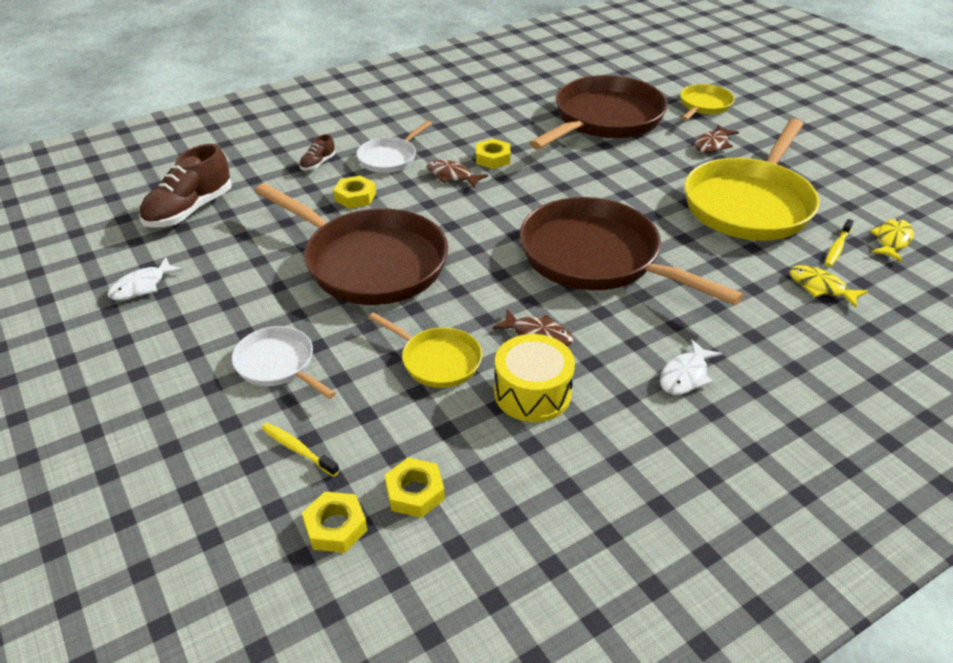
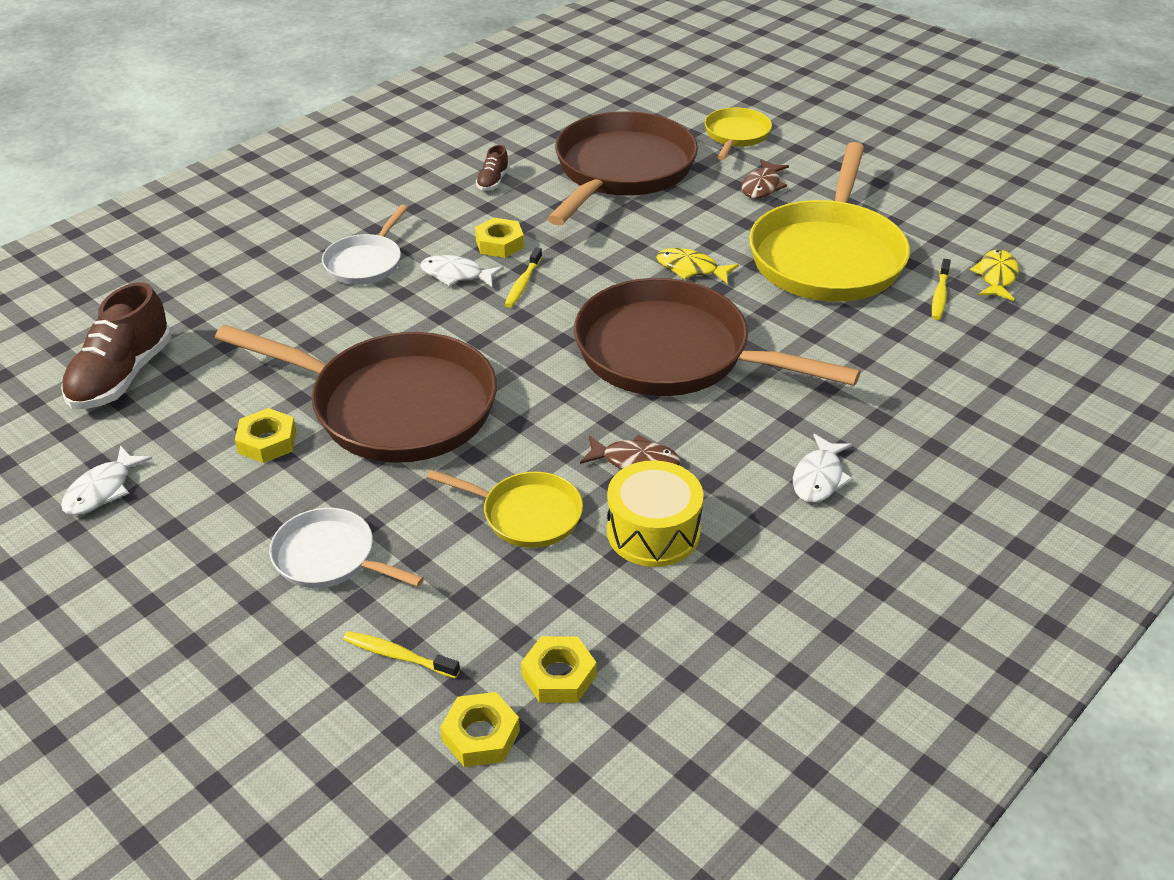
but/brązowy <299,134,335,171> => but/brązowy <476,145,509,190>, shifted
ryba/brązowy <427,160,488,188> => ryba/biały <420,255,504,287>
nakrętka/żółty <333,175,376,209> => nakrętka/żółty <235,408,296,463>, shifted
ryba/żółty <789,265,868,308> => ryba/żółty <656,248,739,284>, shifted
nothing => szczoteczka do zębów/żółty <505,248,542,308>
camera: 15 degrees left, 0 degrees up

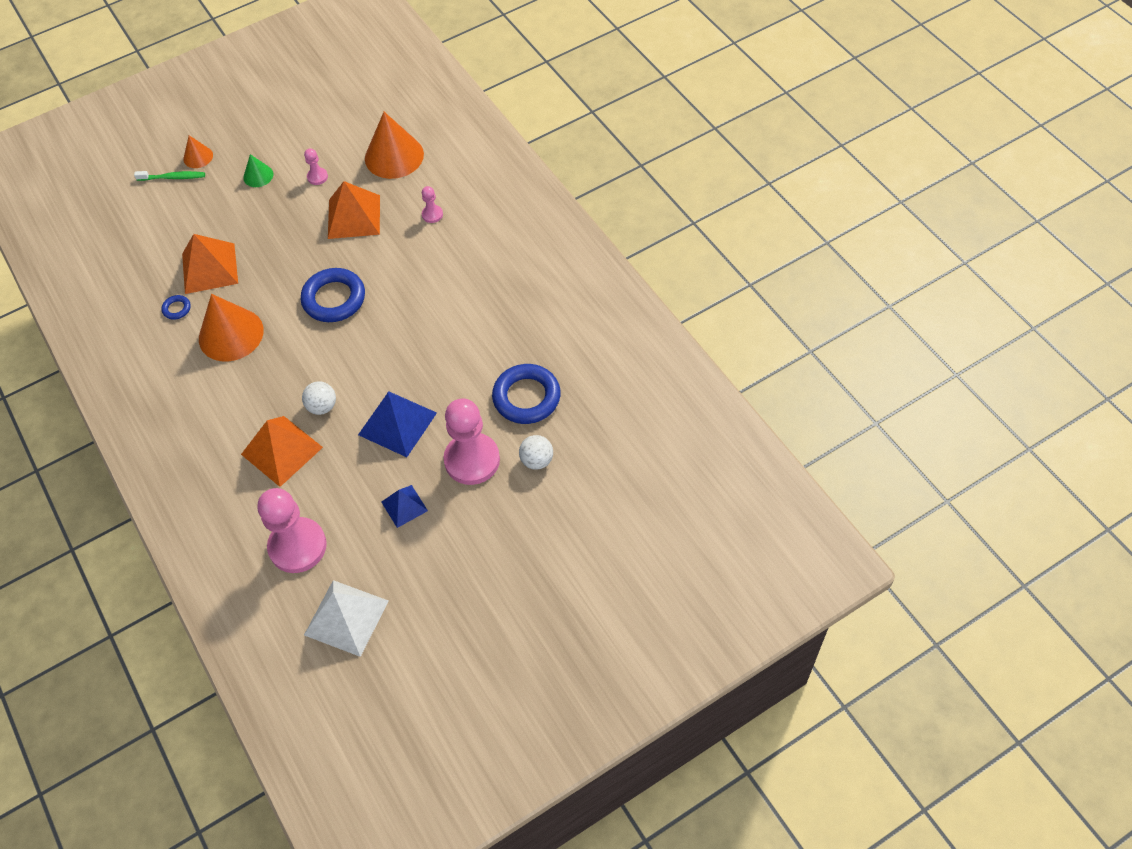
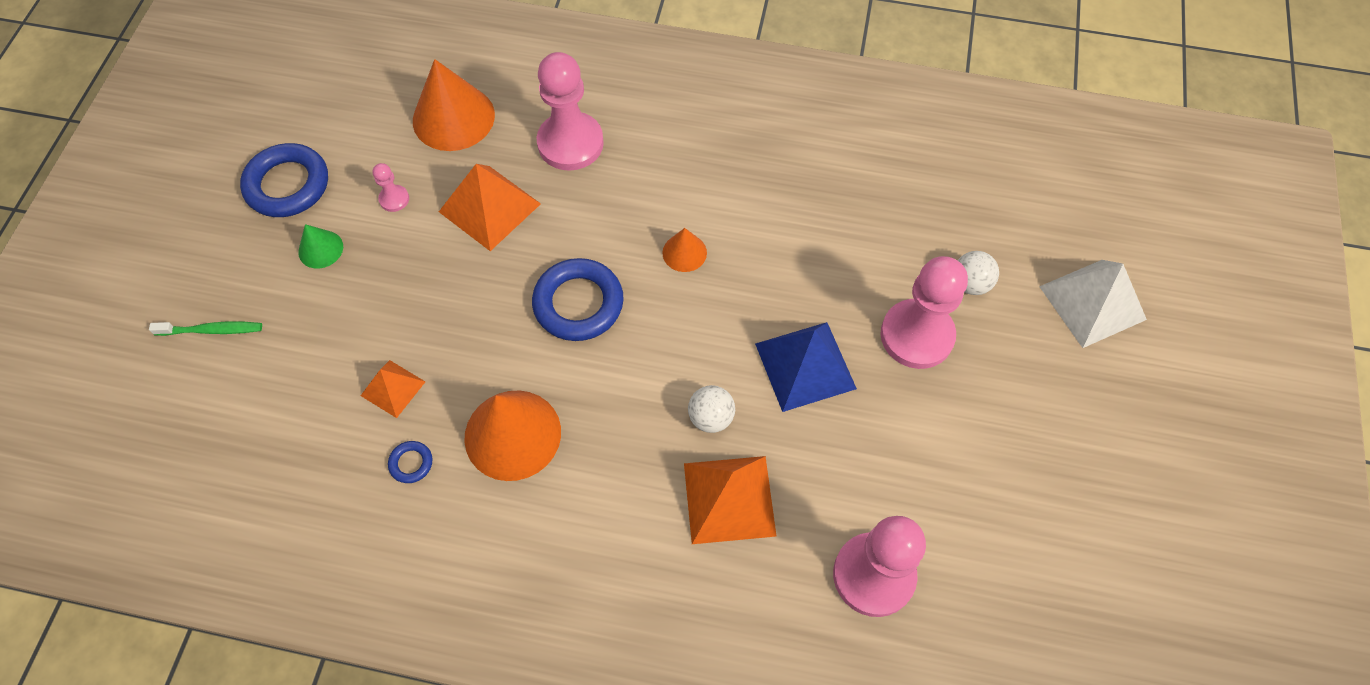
stożek/pomarańczowy <183,136,213,168> => stożek/pomarańczowy <662,228,707,272>, shifted
szczoteczka do zębów/zielony <134,171,205,181> => szczoteczka do zębów/zielony <149,321,262,336>, 45 degrees clockwise
pionek/różowy <422,186,443,223> => pionek/różowy <537,52,604,171>, x2.30
piramida/pomarańczowy <182,234,238,294> => piramida/pomarańczowy <361,360,425,418>, x0.58
pierścień/niebieski <492,364,561,424> => pierścień/niebieski <240,143,328,217>, shifted
piramida/niebieski <381,485,428,528> => nothing
piramida/biały <304,580,388,657> => piramida/biały <1039,260,1147,348>, shifted
camera: 50 degrees left, 5 degrees up

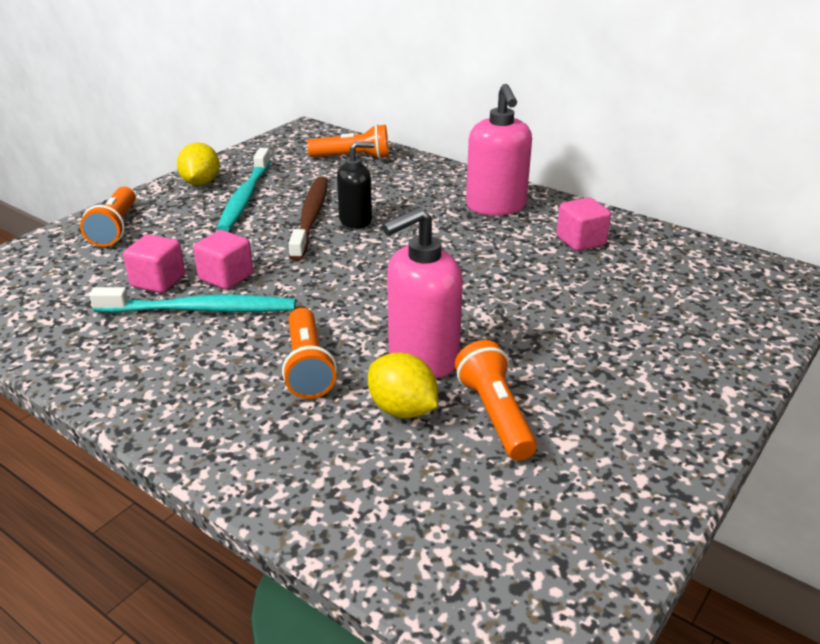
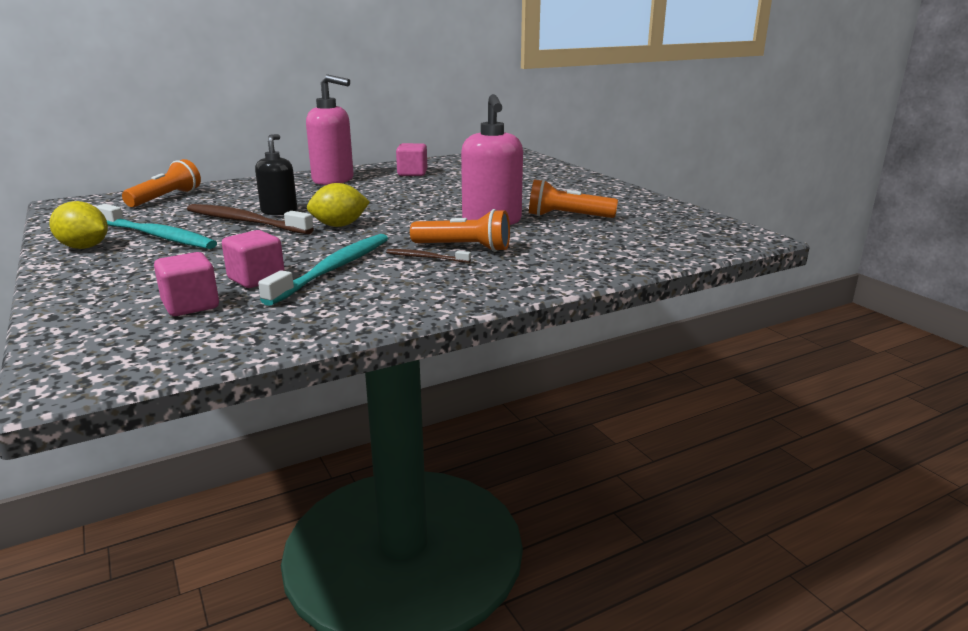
latarka/pomarańczowy <80,186,136,247> => nothing
sześcian/różowy <193,230,253,290> => sześcian/różowy <154,252,219,316>, shifted
cytryna/żółty <368,352,438,418> => cytryna/żółty <307,183,370,227>, shifted
nothing => szczoteczka do zębów/brązowy <386,249,471,263>
camera: 65 degrees left, 10 degrees down

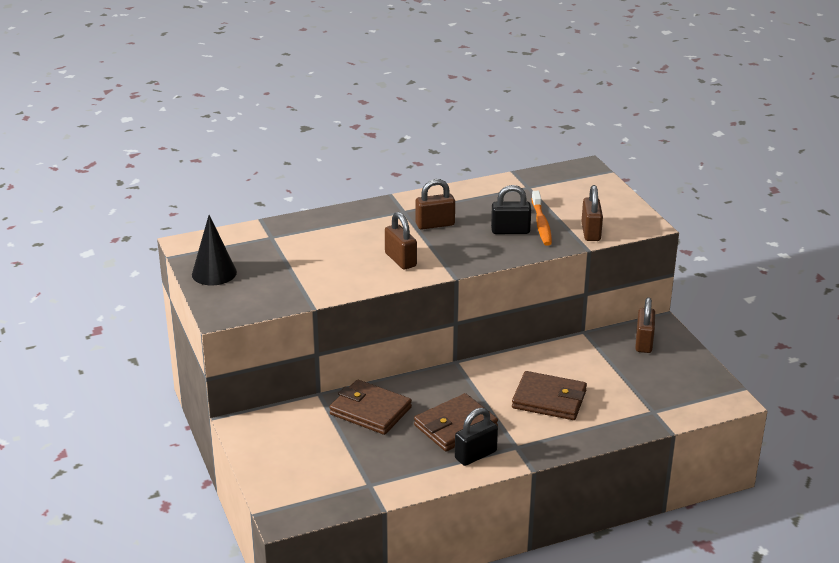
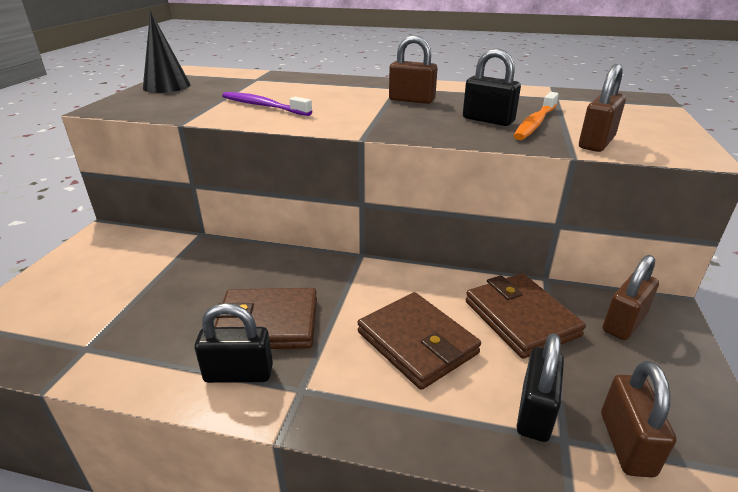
kłódka/brązowy <385,212,417,270> => kłódka/brązowy <601,361,676,478>, shifted
portfel/brązowy <329,380,412,435> => portfel/brązowy <466,273,586,359>, shifted
nothing => szczoteczka do zębów/fioletowy <222,92,312,116>
nothing => kłódka/czarny <517,333,564,442>
camera: 35 degrees right, 0 degrees up

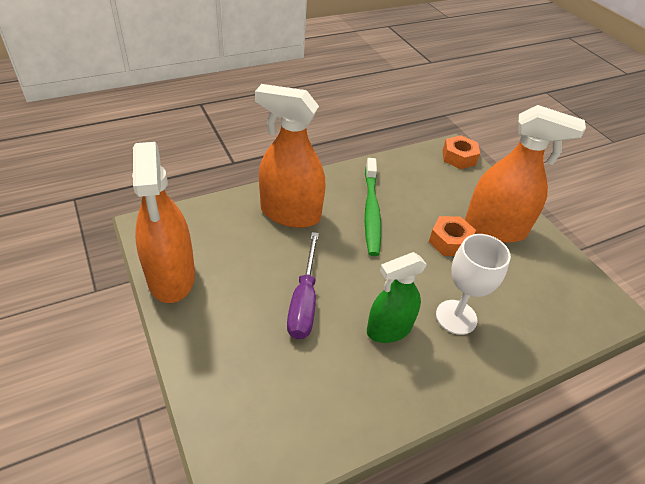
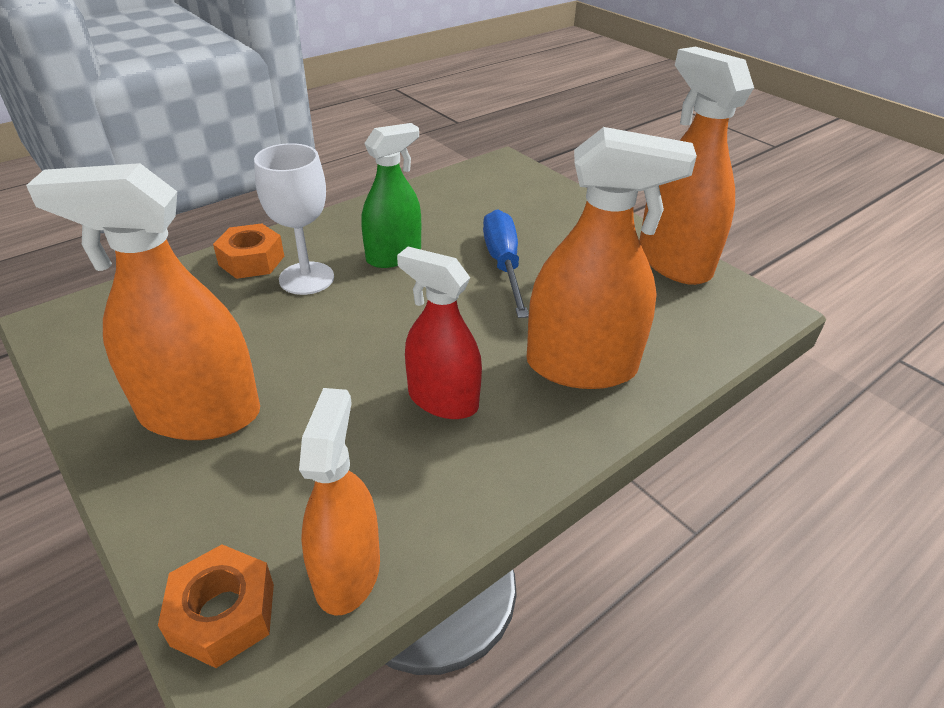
szczoteczka do zębów/zielony <365,158,381,256> => spryskiwacz/czerwony <397,247,482,419>
nakrętka/pomarańczowy <429,216,476,256> => nakrętka/pomarańczowy <213,223,284,279>, shifted
śrubokręt/fioletowy <287,232,319,339> => śrubokręt/niebieski <483,209,529,318>
nothing => spryskiwacz/pomarańczowy <299,388,380,616>
camera: 170 degrees right, 5 degrees down

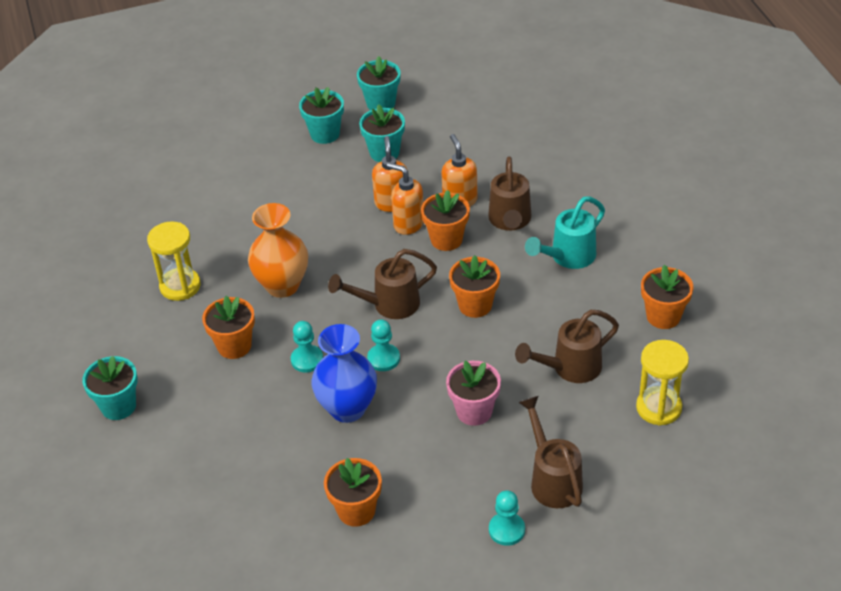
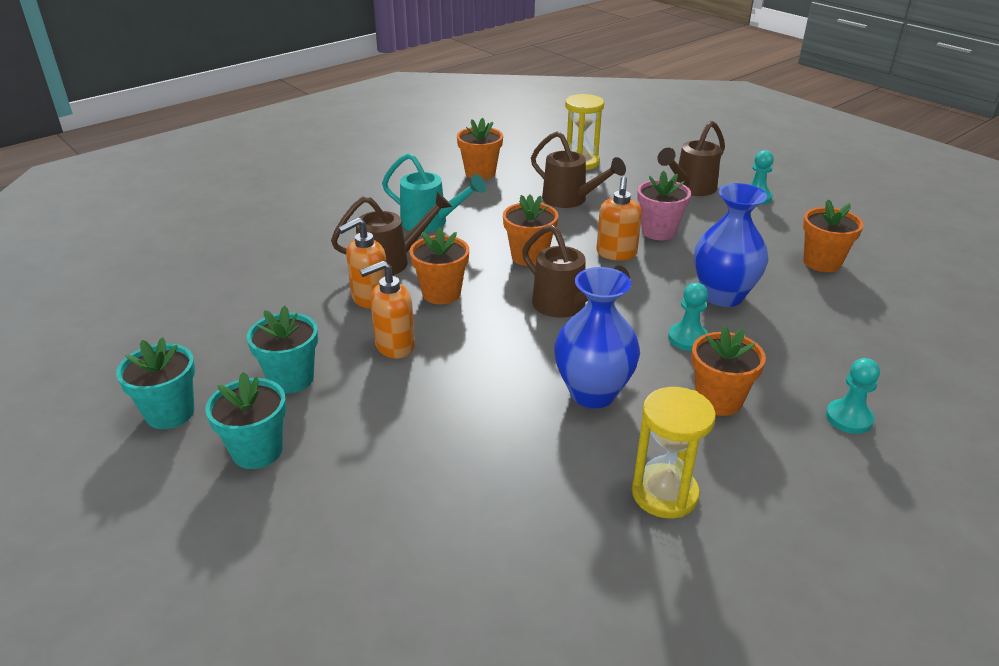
dozownik mydła/pomarańczowy <387,163,424,235> => dozownik mydła/pomarańczowy <597,177,642,261>, shifted
wazon/pomarańczowy <248,203,308,298> => wazon/niebieski <554,267,640,408>
pionek/turkusowy <367,319,400,371> => pionek/turkusowy <826,358,880,434>, shifted
doniczka/turkusowy <82,356,138,420> => nothing
camera: 115 degrees left, 10 degrees down

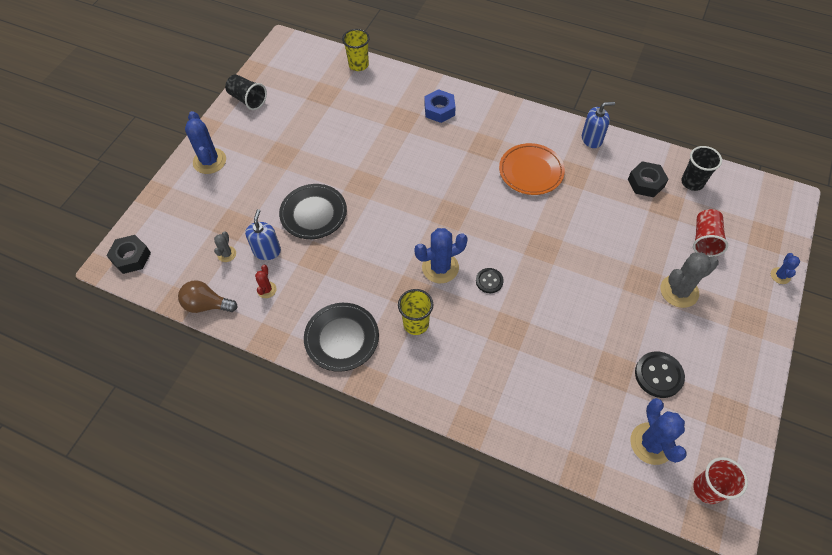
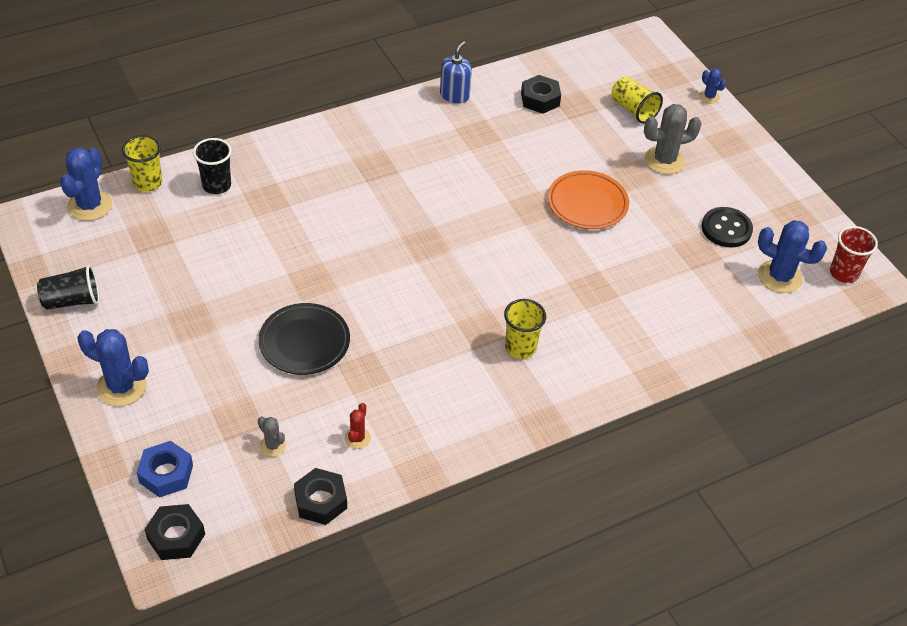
nakrętka/niebieski <424,89,456,123> => nakrętka/niebieski <137,441,193,498>, shifted
talerz/pomarańczowy <499,143,565,195> => talerz/pomarańczowy <548,170,629,229>, shifted
szklanka/czarny <681,146,722,191> => szklanka/czarny <193,138,232,194>, shifted
dozownik mydła/niebieski <245,209,281,260> => nothing
szklanka/czerwony <693,209,728,257> => szklanka/żółty <611,77,663,124>
kaktus/niebieski <414,228,468,283> => kaktus/niebieski <60,147,112,221>, shifted
kaktus/szary <660,252,719,308> => kaktus/szary <644,104,702,174>, 60 degrees clockwise
kaktus/czerwony <255,265,277,298> => kaktus/czerwony <345,403,371,449>, 60 degrees clockwise
guzik/czarny <476,268,504,293> => nothing
żarówka/brązowy <178,280,238,313> => nakrętka/czarny <294,468,347,525>
talerz/czarny <304,303,379,372> => nothing
camera: 55 degrees left, 10 degrees down

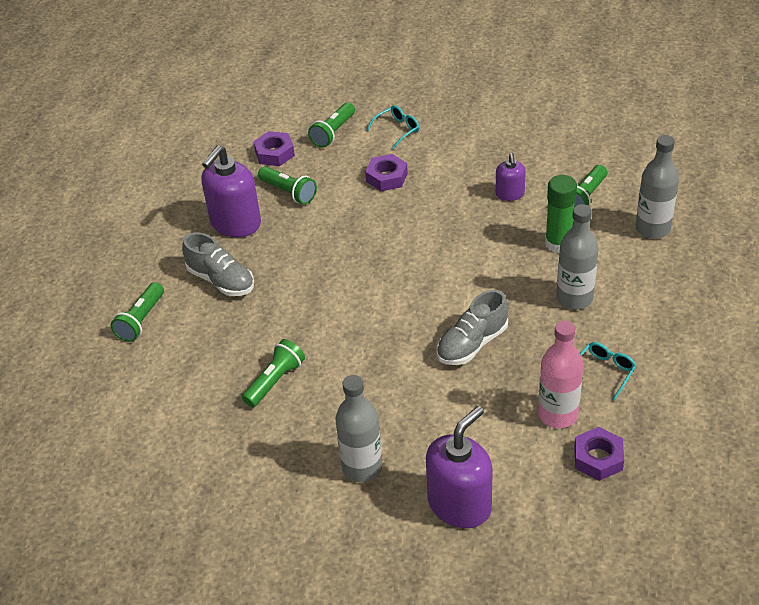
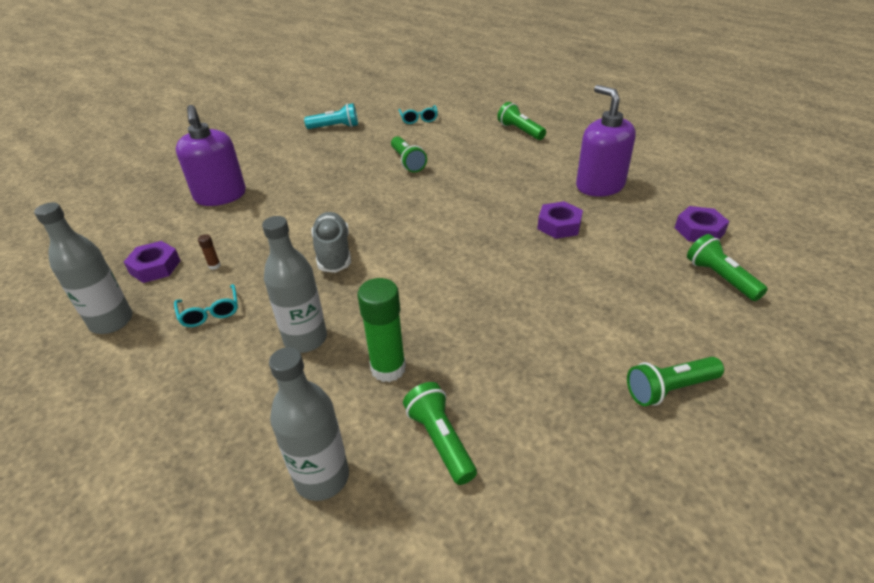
okulary/turkusowy <366,105,420,149> => okulary/turkusowy <399,105,438,124>, shifted
dozownik mydła/fioletowy <495,153,526,201> => nothing
nakrętka/fioletowy <365,154,408,191> => nakrętka/fioletowy <537,201,583,239>, shifted
latarka/zielony <258,166,317,204> => latarka/zielony <627,357,724,406>, shifted
but/szary <182,232,254,296> => nothing
butelka/różowy <538,320,583,428> => klej w sztyfcie/brązowy <198,234,221,270>
butelka/szary <335,375,383,482> => butelka/szary <34,202,133,334>, shifted
nothing => latarka/turkusowy <304,103,358,129>
camera: 120 degrees right, 5 degrees down

